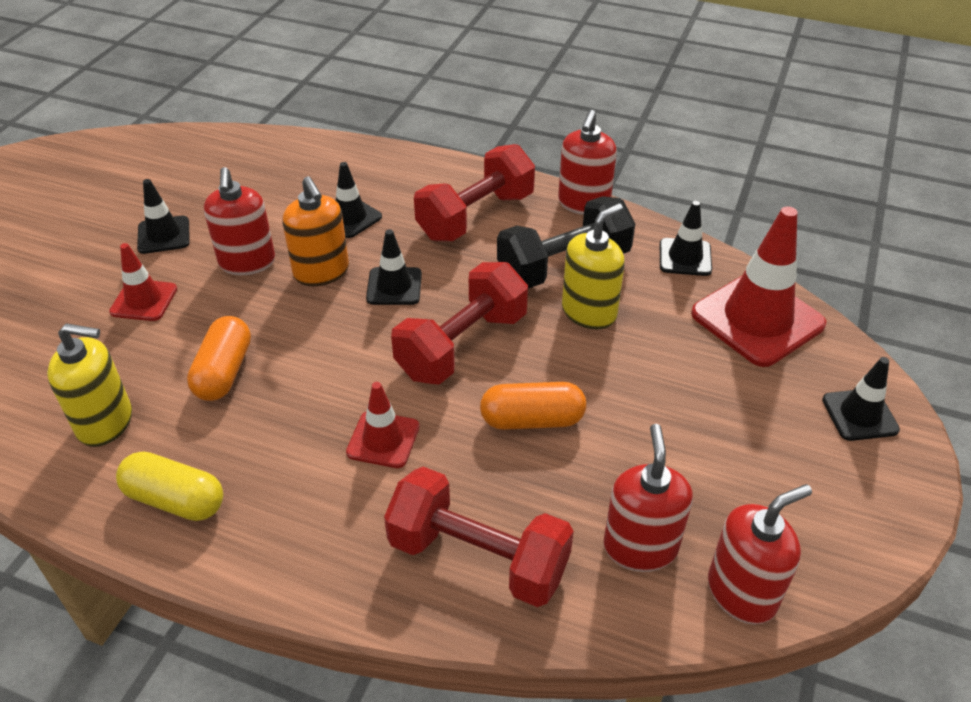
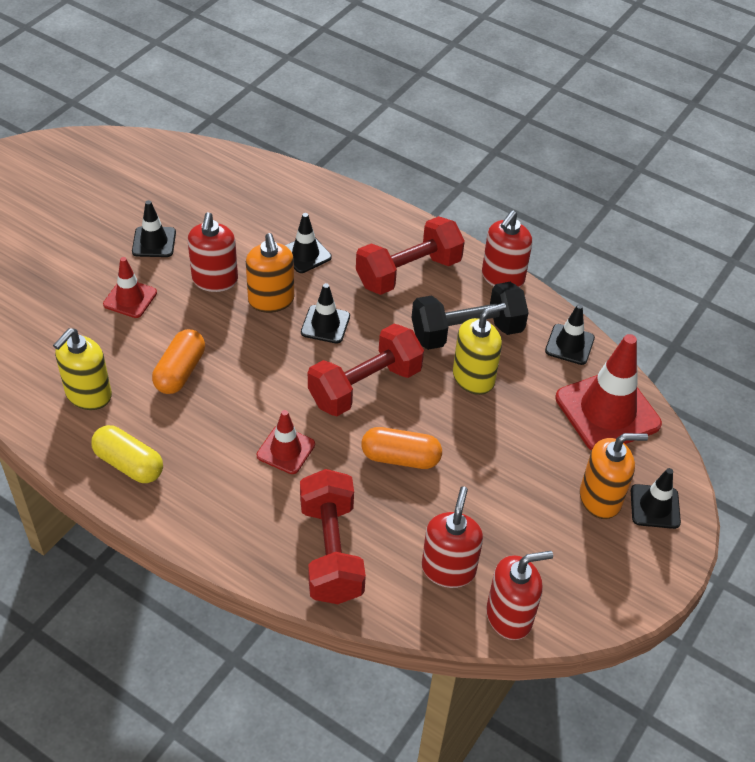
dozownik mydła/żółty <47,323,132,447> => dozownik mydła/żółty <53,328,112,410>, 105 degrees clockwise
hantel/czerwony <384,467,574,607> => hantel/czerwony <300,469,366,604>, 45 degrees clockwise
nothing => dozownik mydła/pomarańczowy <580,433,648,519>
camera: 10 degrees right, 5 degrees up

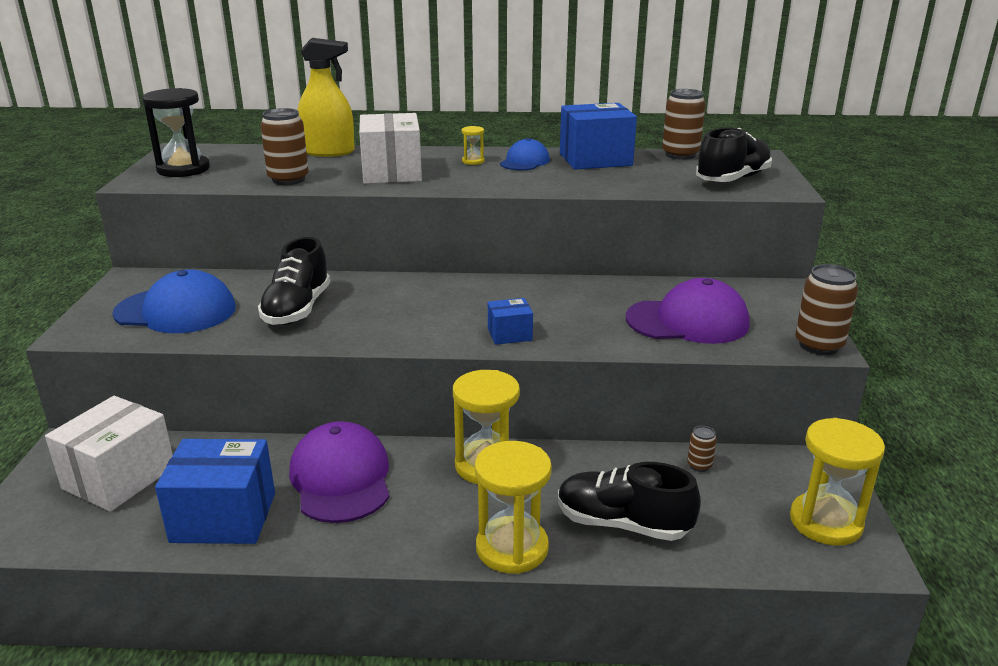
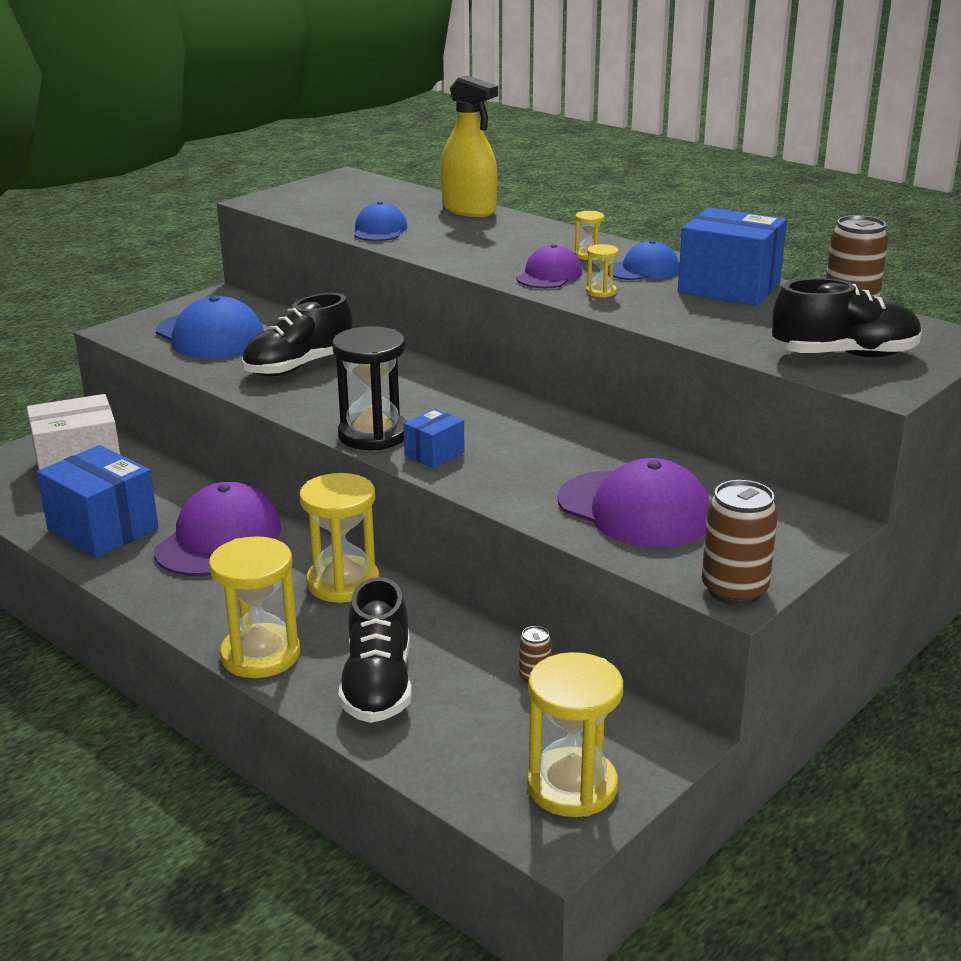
klepsydra/czarny <142,88,210,177> => klepsydra/czarny <332,326,407,450>, shifted
puszka/brązowy <260,108,309,185> => czapka/niebieski <354,201,407,241>
pudełko/biały <359,113,422,184> => nothing
pudełko/niebieski <488,298,533,345> => pudełko/niebieski <403,409,465,468>, 75 degrees counterclockwise
but/czarny <558,462,701,541> => but/czarny <338,577,412,723>, 150 degrees counterclockwise
nothing => czapka/fioletowy <516,244,582,288>
nothing => klepsydra/żółty <586,244,619,298>
camera: 40 degrees right, 0 degrees up

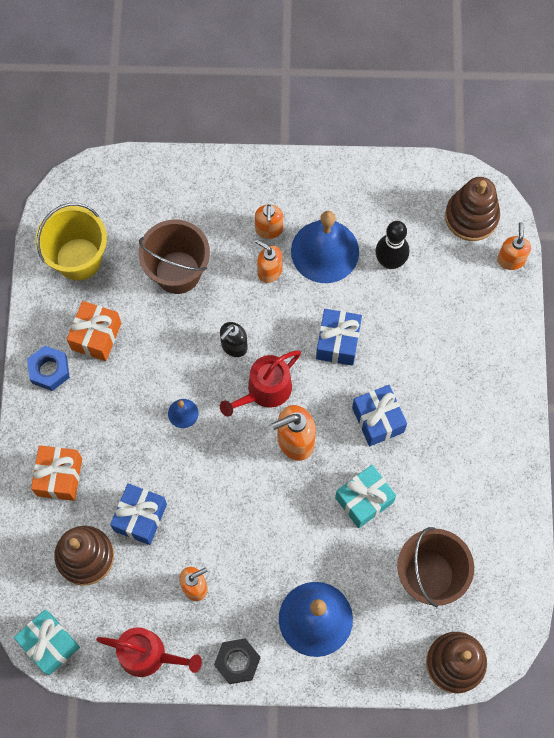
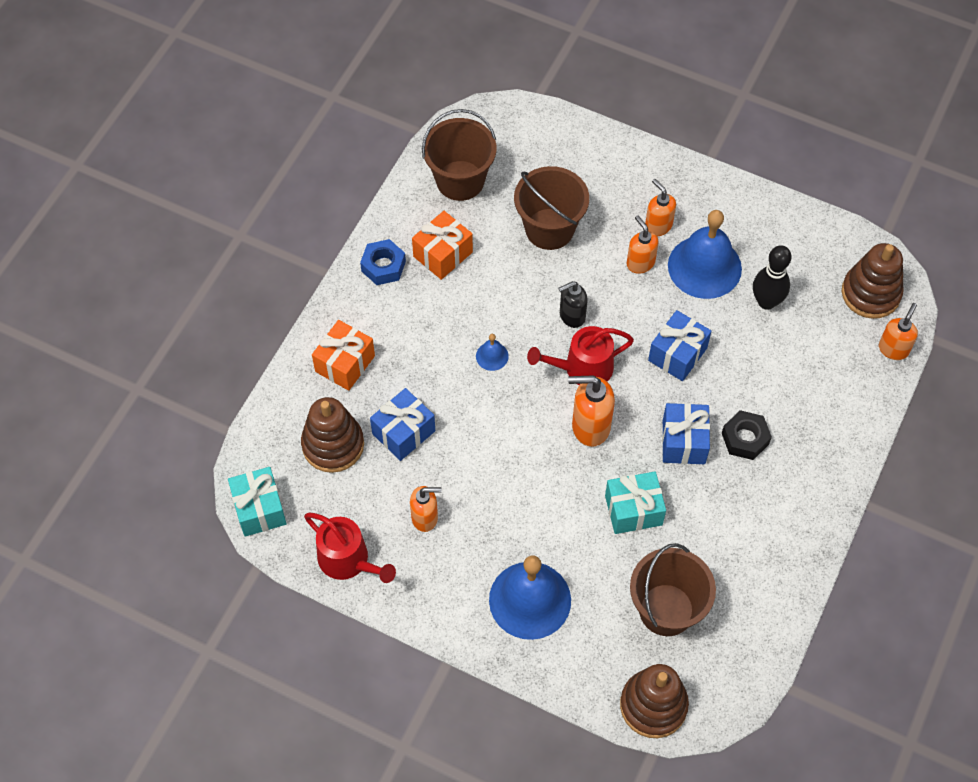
wiadro/żółty <36,203,107,281> => wiadro/brązowy <422,109,497,201>
dozownik mydła/pomarańczowy <255,204,283,239> => dozownik mydła/pomarańczowy <645,179,676,237>, 120 degrees clockwise
nakrętka/czarny <214,638,260,684> => nakrętka/czarny <722,410,772,460>, shifted
camera: 25 degrees right, 10 degrees down

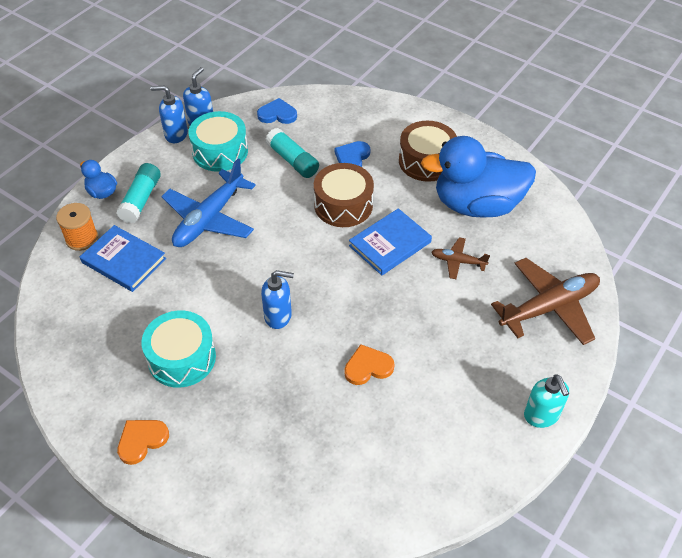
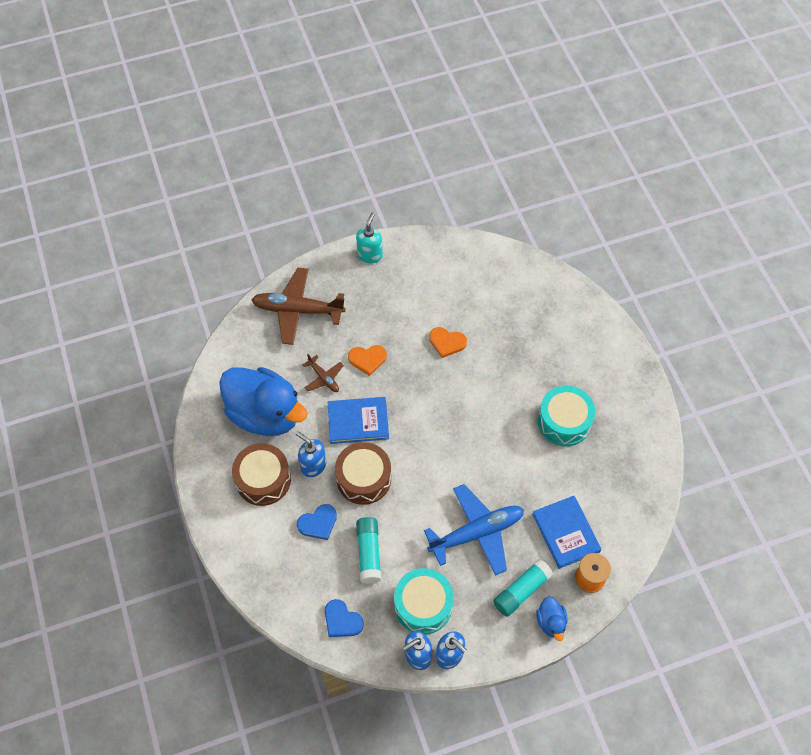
dozownik mydła/niebieski <261,270,294,329> => dozownik mydła/niebieski <296,431,326,477>, shifted
serce/pomarańczowy <117,420,169,465> => serce/pomarańczowy <348,345,387,376>, shifted
camera: 145 degrees left, 10 degrees up

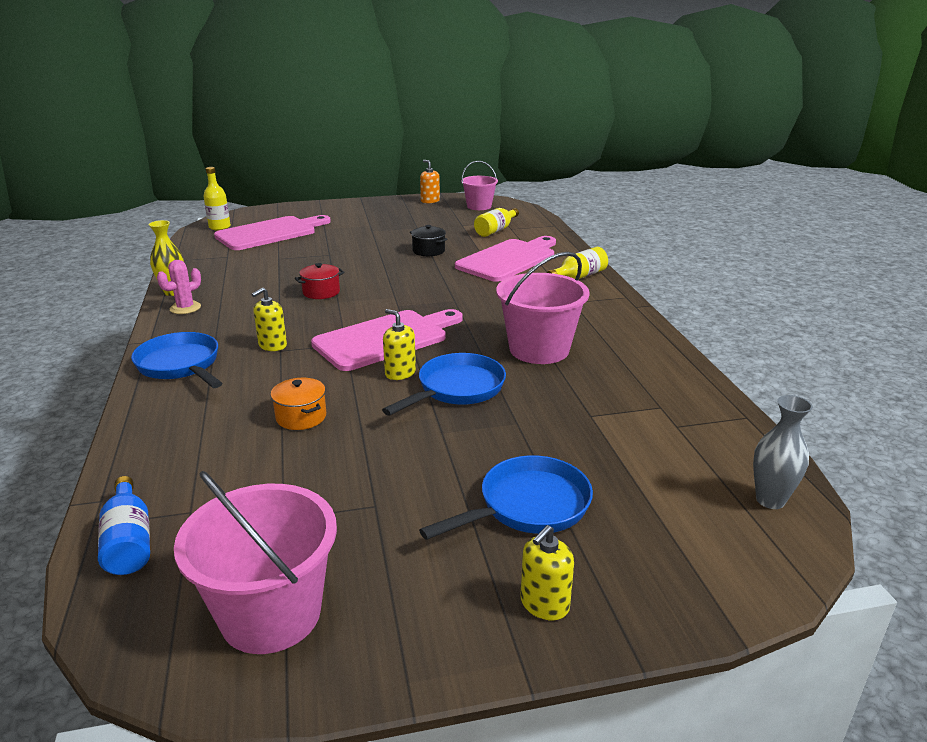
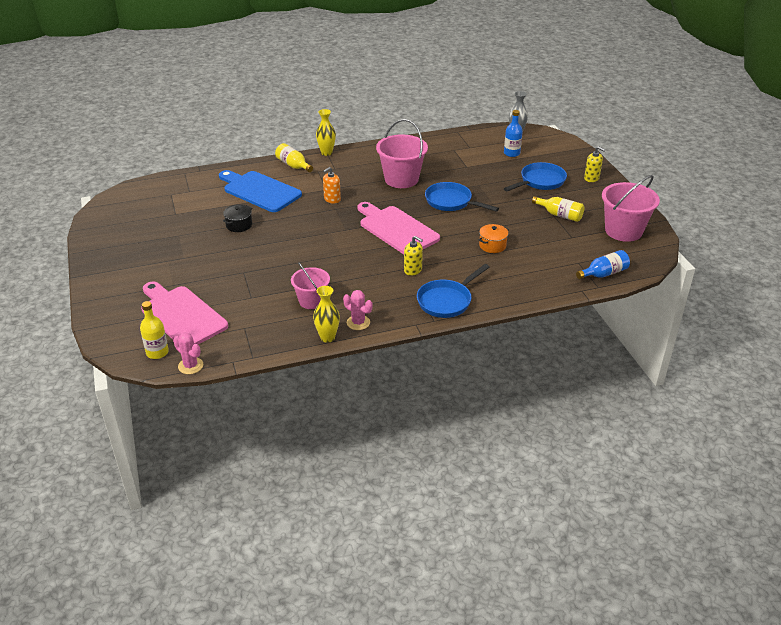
dozownik mydła/pomarańczowy <420,160,440,204> => dozownik mydła/pomarańczowy <323,167,341,204>, shifted
wiadro/różowy <461,161,498,210> => wiadro/różowy <291,263,330,309>, shifted
butelka/żółty <474,208,519,237> => butelka/żółty <532,196,584,222>, shifted
deska do krojenia/różowy <455,236,556,282> => deska do krojenia/niebieski <219,170,302,212>
garnek/czerwony <295,263,344,299> => nothing
dozownik mydła/żółty <383,309,416,380> => nothing
patelnia/niebieski <419,455,593,540> => patelnia/niebieski <504,162,567,191>, 90 degrees clockwise
nothing => wazon/żółty <316,109,336,156>
nothing => butelka/niebieski <504,110,523,157>
nothing => kaktus/różowy <173,332,203,374>
camera: 95 degrees left, 10 degrees up

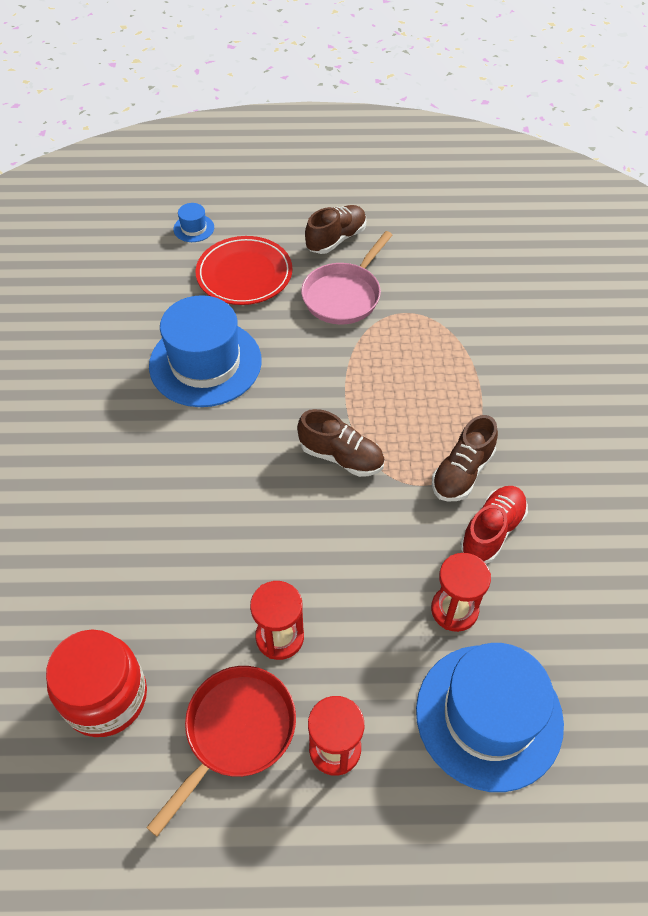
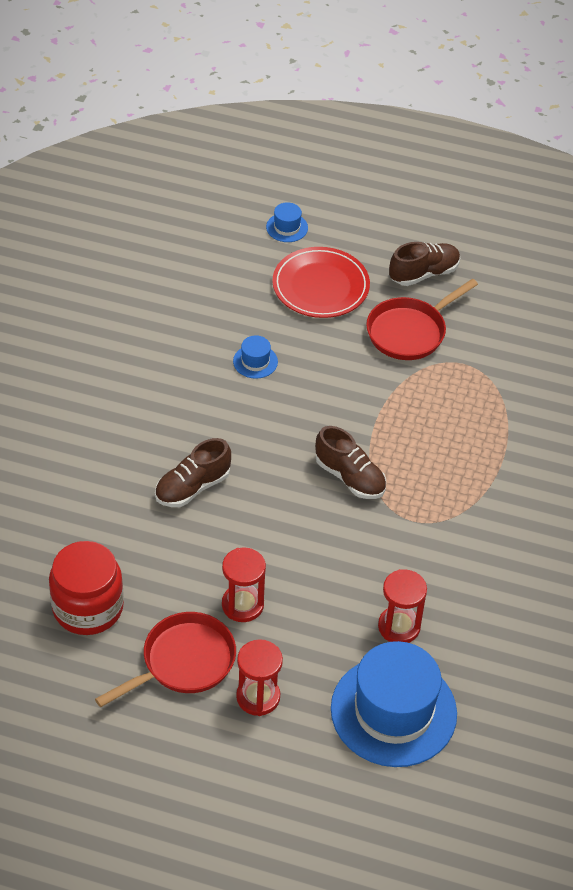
patelnia/różowy <301,231,393,325> => patelnia/czerwony <366,279,478,360>
kapelusz/niebieski <149,295,262,407> => kapelusz/niebieski <233,335,278,379>, x0.41
but/brązowy <432,415,498,502> => but/brązowy <155,438,231,507>, shifted
but/czerwony <460,486,528,564> => nothing
camera: 15 degrees right, 5 degrees down

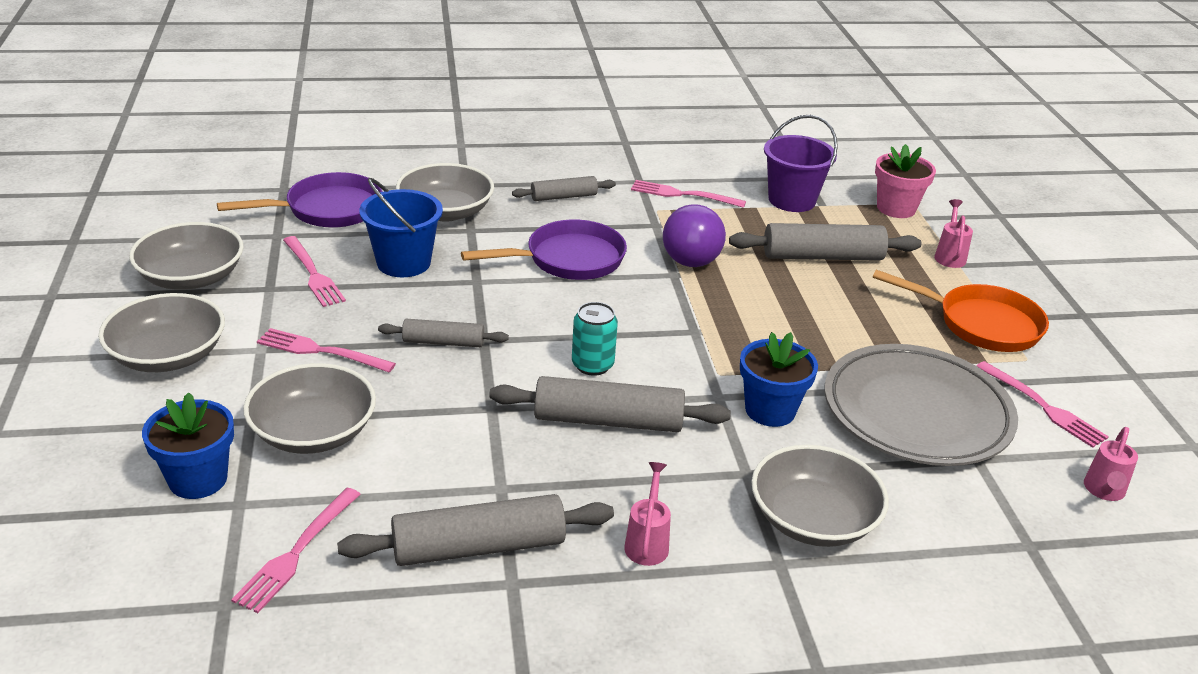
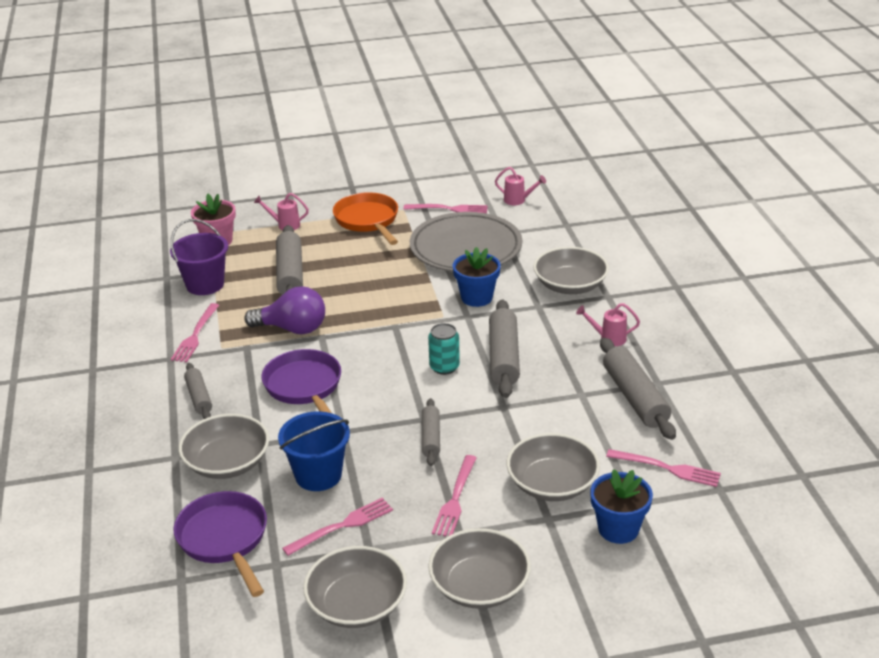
patelnia/pomarańczowy <873,270,1049,352> => patelnia/pomarańczowy <333,192,398,245>, 45 degrees counterclockwise
widelec/różowy <977,361,1109,448> => widelec/różowy <404,204,488,214>, 45 degrees clockwise
camera: 90 degrees left, 0 degrees up

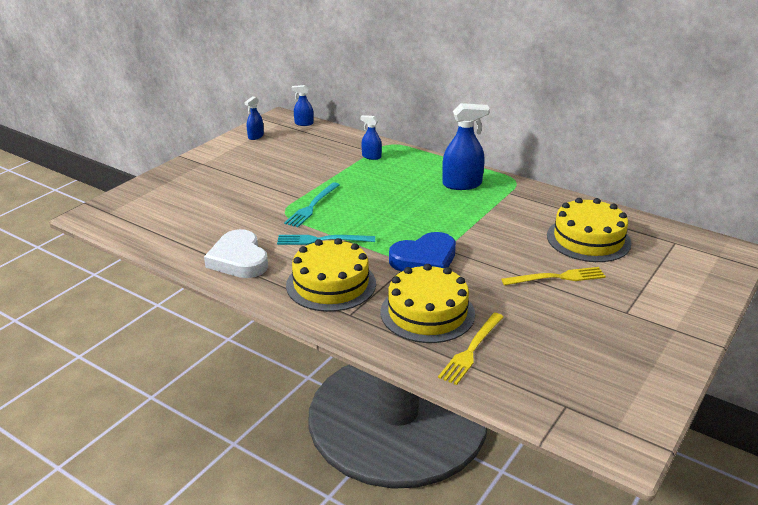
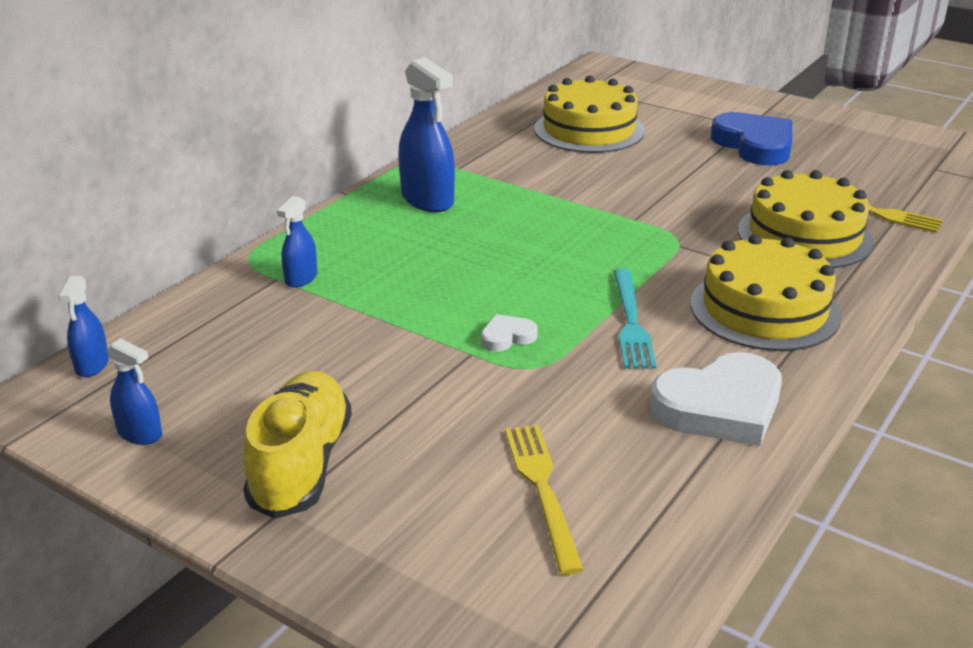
spryskiwacz/niebieski <442,103,490,190> => spryskiwacz/niebieski <399,57,455,212>, 150 degrees clockwise
widelec/turkusowy <284,182,340,227> => serce/biały <481,314,538,352>
serce/niebieski <389,232,456,271> => serce/niebieski <711,112,792,165>, shifted
widelec/żółty <501,267,606,286> => widelec/żółty <505,425,584,575>, shifted
nothing => but/żółty <243,371,352,519>
camera: 90 degrees left, 0 degrees up

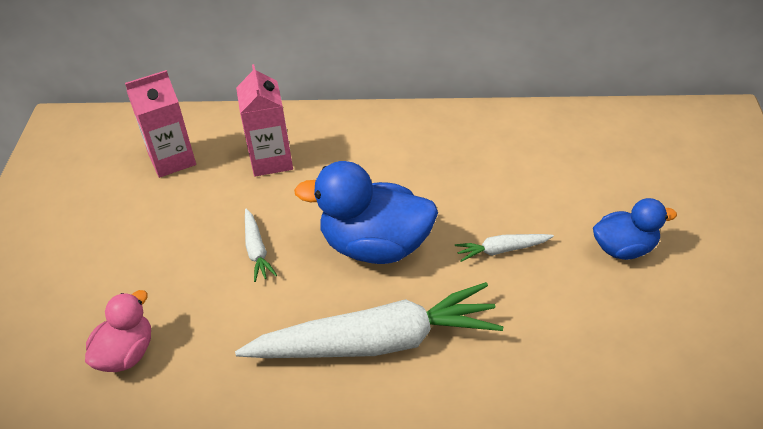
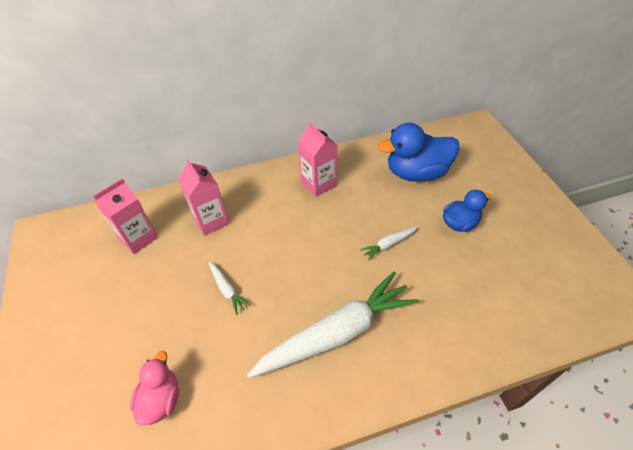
kaczka/niebieski <294,161,438,264> => kaczka/niebieski <378,123,459,182>, shifted
nothing => karton mleka/różowy <298,122,337,197>
camera: 20 degrees left, 5 degrees up

